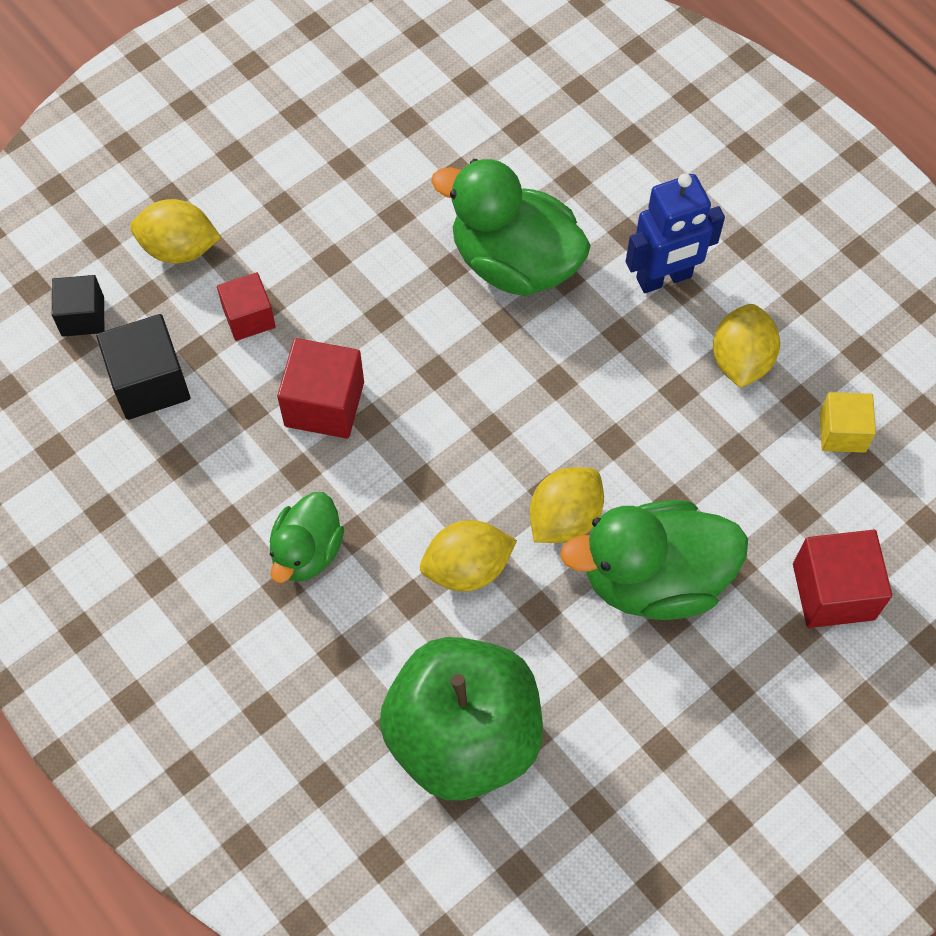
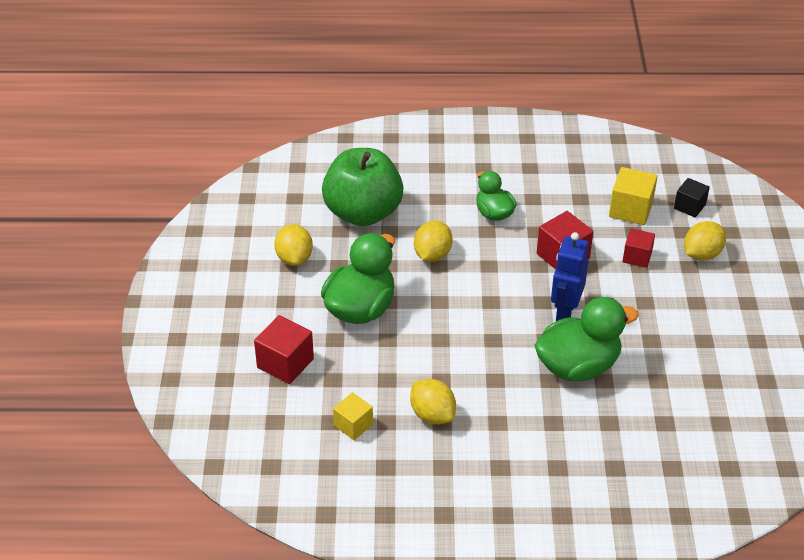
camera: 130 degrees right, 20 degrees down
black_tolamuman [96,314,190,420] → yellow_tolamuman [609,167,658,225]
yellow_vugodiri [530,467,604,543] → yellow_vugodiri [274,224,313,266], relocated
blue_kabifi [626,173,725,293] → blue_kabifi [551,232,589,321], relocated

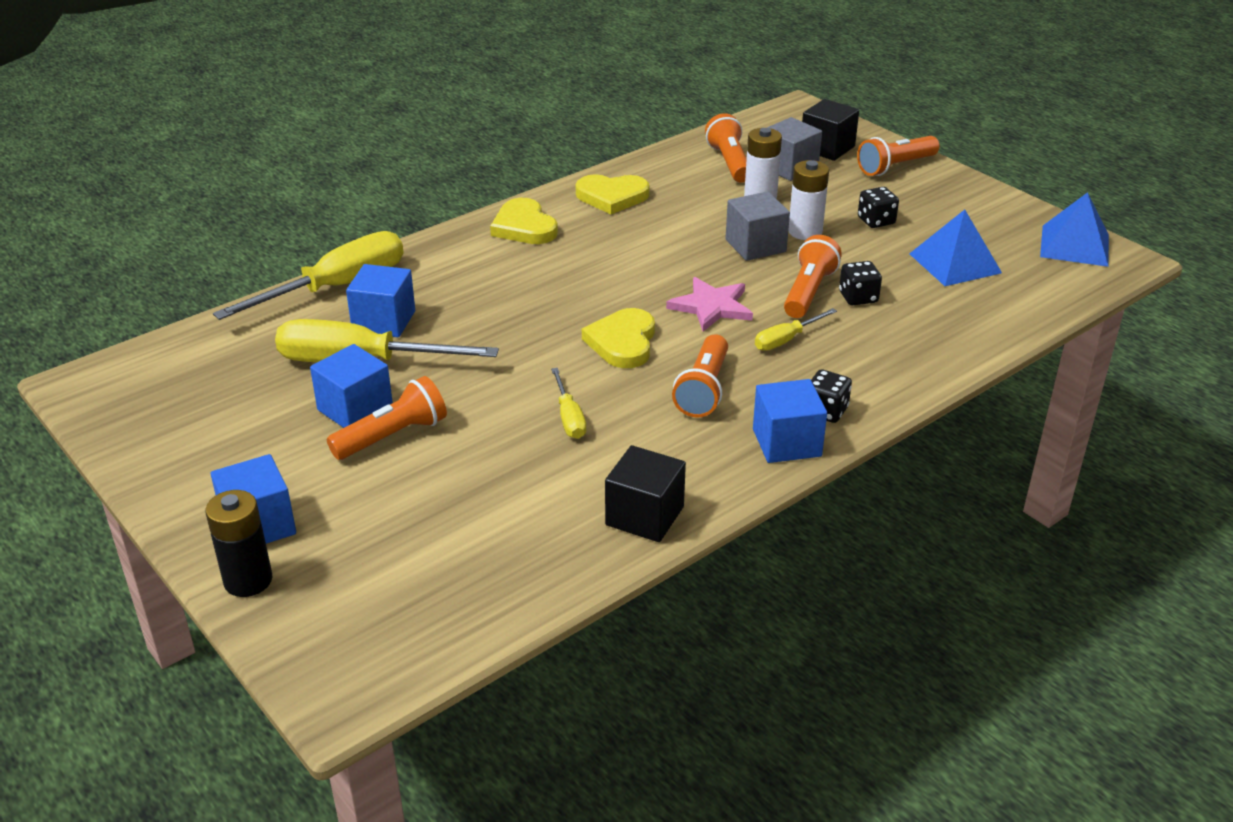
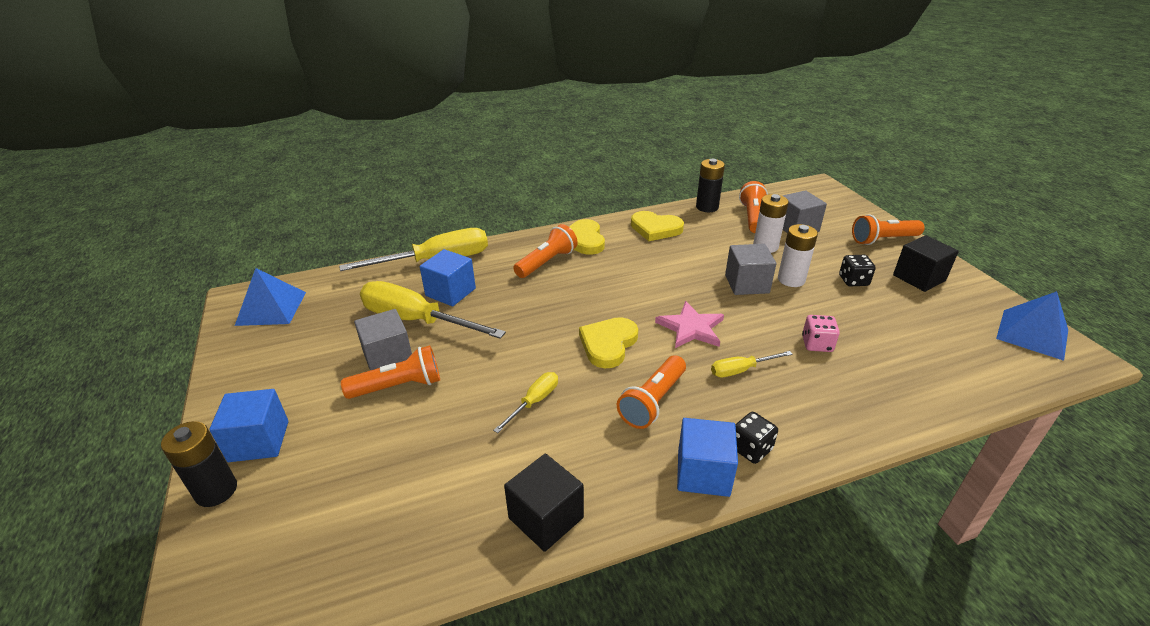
camera: 20 degrees right, 0 degrees up
blue_tolamuman [310,344,393,428] → grey_tolamuman [354,309,412,370]
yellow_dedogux [551,368,586,439] → yellow_dedogux [493,372,558,433], 150 degrees counterclockwise
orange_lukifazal [784,235,842,318] → orange_lukifazal [514,224,578,278], relocated
black_tolamuman [802,99,859,161] → black_tolamuman [893,235,959,292], relocated
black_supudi [839,261,882,305] → pink_supudi [802,315,840,352]
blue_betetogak [909,210,1002,286] → blue_betetogak [235,268,306,326], relocated
- → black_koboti [696,159,725,212]

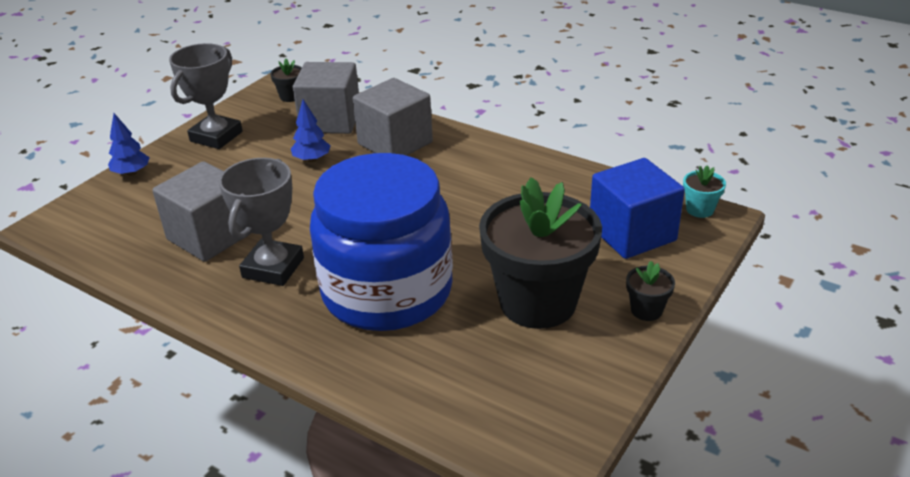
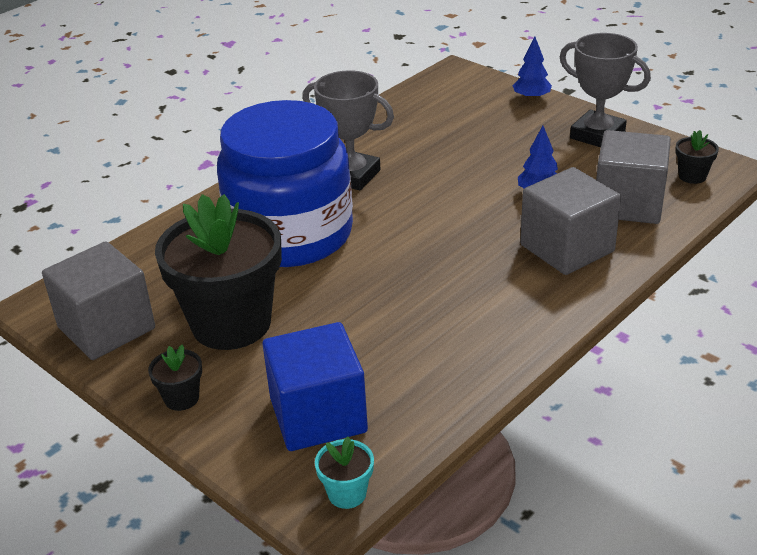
camera: 100 degrees right, 0 degrees up
grey_tolamuman [152,161,244,262] → grey_tolamuman [42,241,155,360], relocated

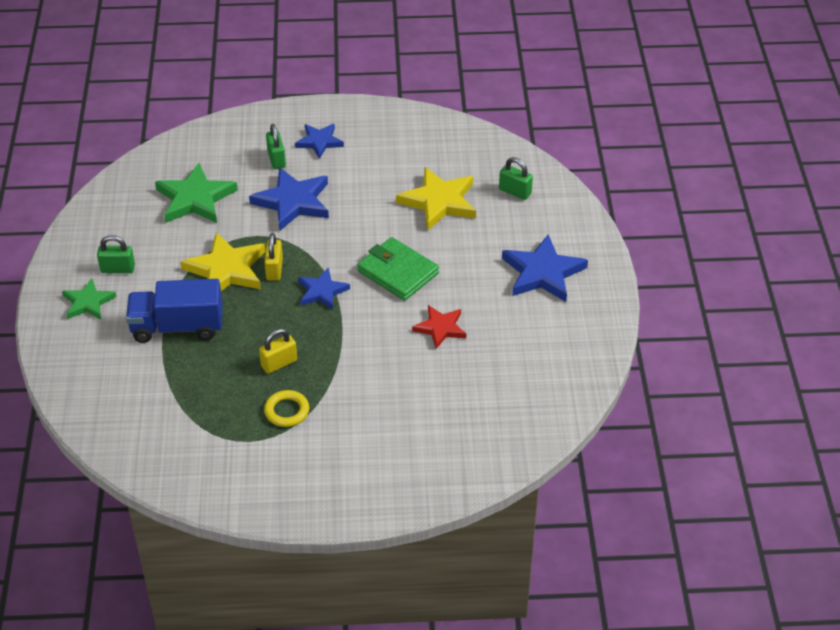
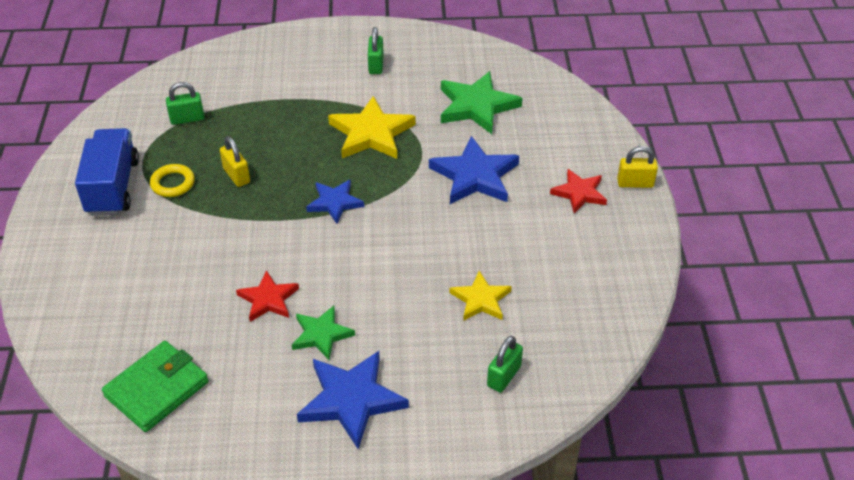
camera: 90 degrees right, 0 degrees up
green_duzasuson [62,278,116,319] → green_duzasuson [292,306,355,360], relocated
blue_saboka [126,279,223,343] → blue_saboka [75,128,139,216], relocated
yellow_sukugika [264,233,283,281] → yellow_sukugika [617,146,658,188], relocated
green_sukugika [266,124,286,169] → green_sukugika [166,82,204,125], relocated
blue_duzasuson [295,124,344,159] → red_duzasuson [550,169,607,213]
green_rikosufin [357,237,439,301] → green_rikosufin [102,341,209,432], relocated
yellow_duzasuson [396,167,476,230] → yellow_duzasuson [450,271,512,321], x0.61

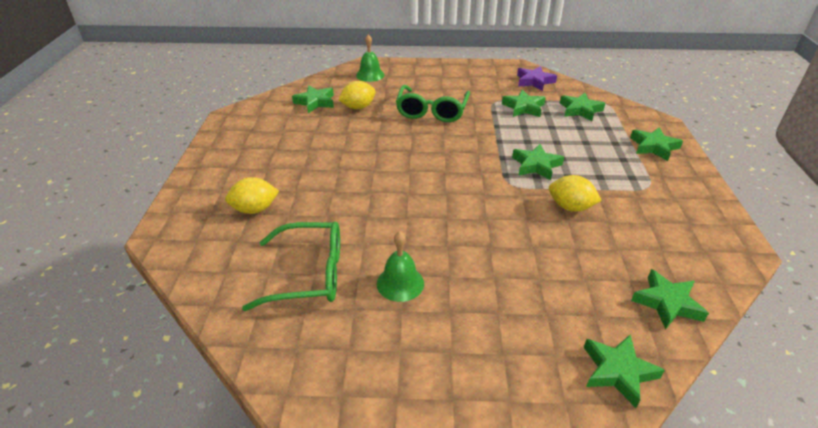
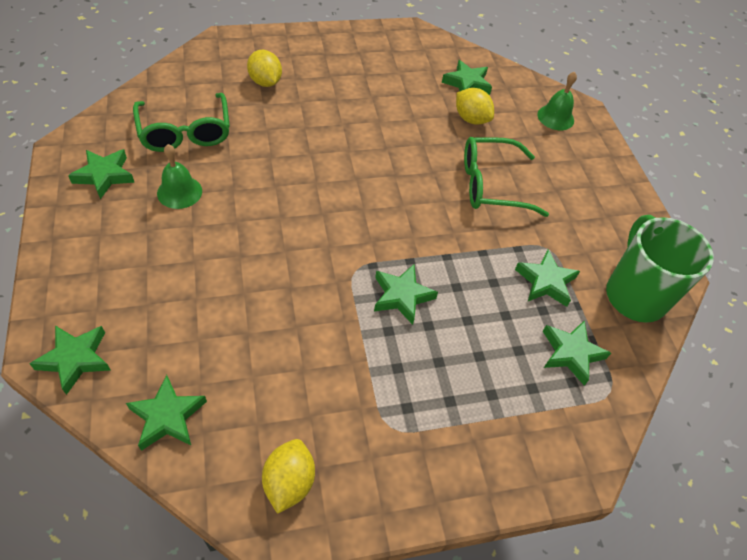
camera: 70 degrees right, 15 degrees up
purple_duzasuson [517,66,557,91] → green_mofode [606,215,714,323]
yellow_vugodiri [549,175,602,212] → yellow_vugodiri [262,439,315,514], relocated
green_duzasuson [630,127,683,161] → green_duzasuson [68,149,135,199], relocated

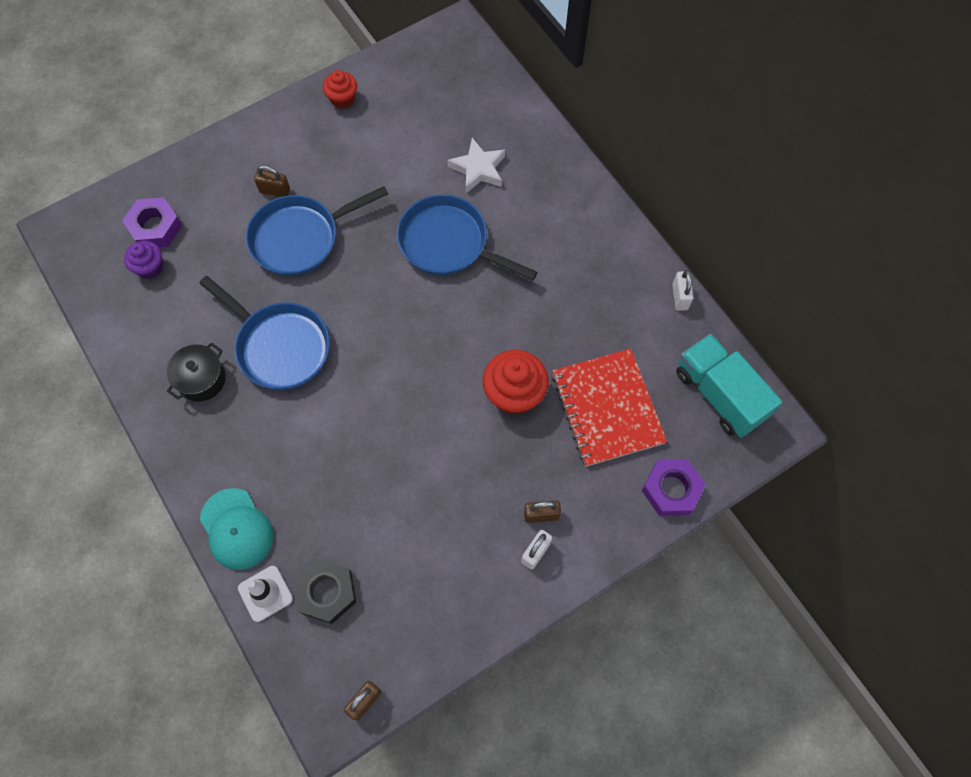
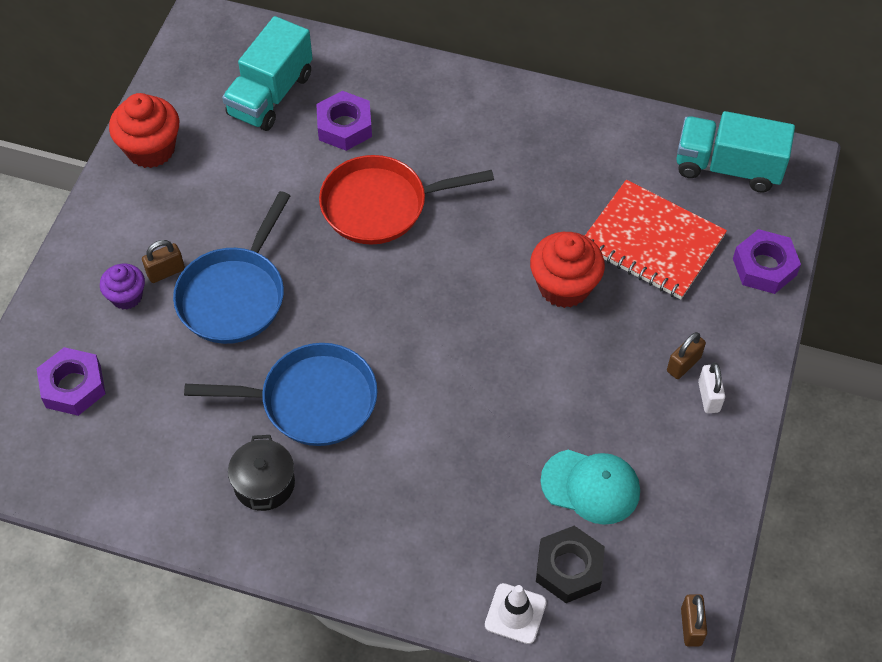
camera: 40 degrees left, 10 degrees down
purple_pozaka [124,241,163,279] → purple_pozaka [100,263,145,310], relocated
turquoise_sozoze [200,488,274,570] → turquoise_sozoze [540,450,640,525], relocated
red_pozaka [323,70,357,109] → red_pozaka [109,93,179,168], x1.65
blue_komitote [397,194,538,281] → red_komitote [319,155,494,244]
white_duzasuson [448,138,505,193] → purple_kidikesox [316,91,372,151]
white_sukugika [672,270,694,311] → -
- → turquoise_saboka [222,16,313,131]

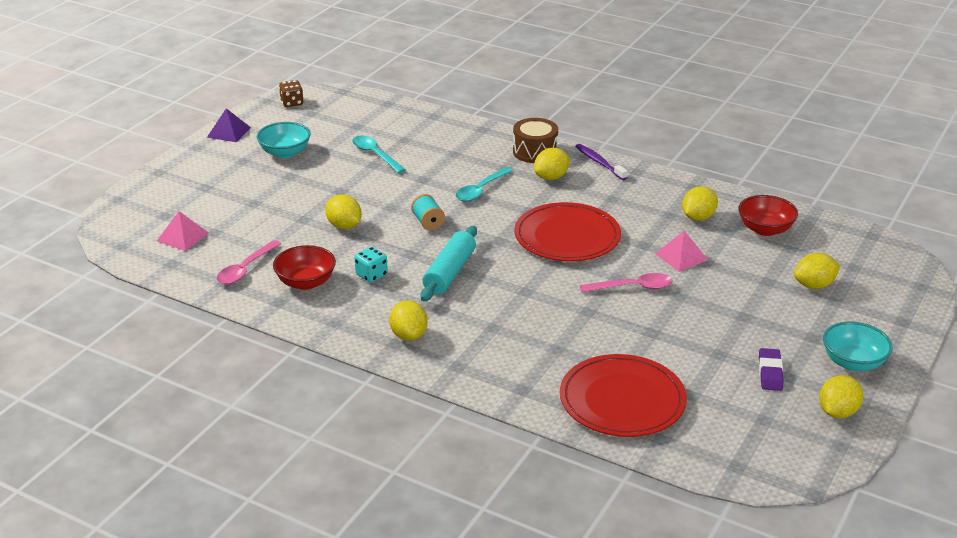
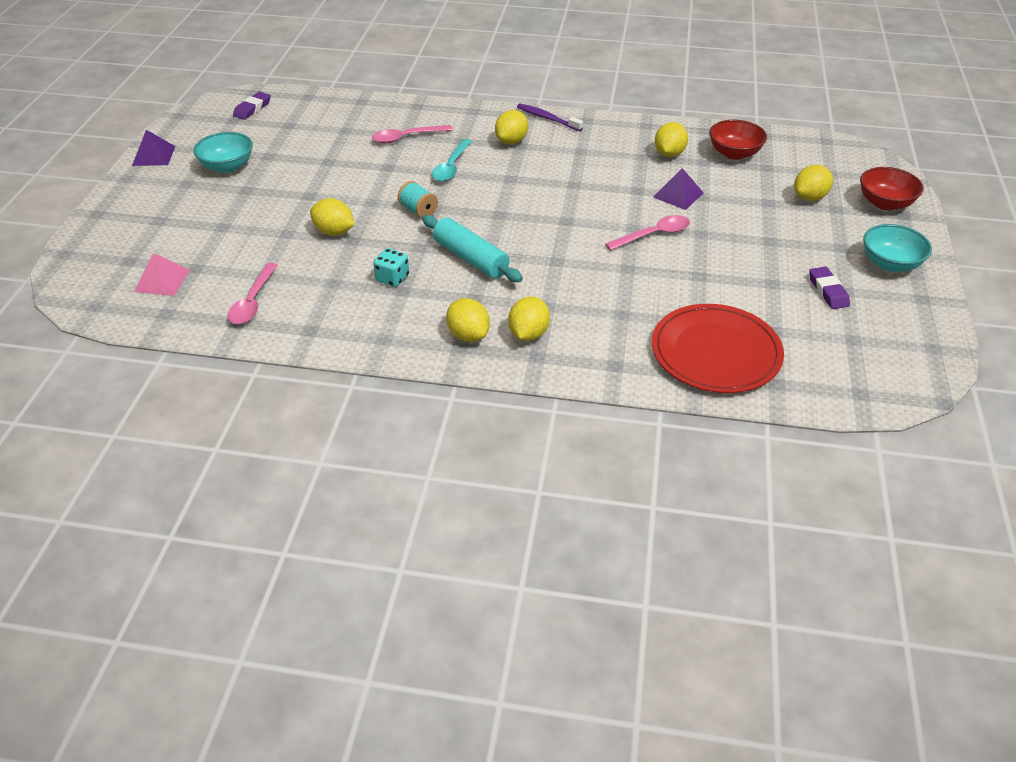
camera: 20 degrees left, 10 degrees up
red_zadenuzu [273,245,336,290] → red_zadenuzu [860,167,924,210], relocated
brown_supudi [279,80,304,107] → -
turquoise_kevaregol [352,136,406,173] → -
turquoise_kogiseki [420,226,477,301] → turquoise_kogiseki [422,215,523,282], 45 degrees counterclockwise
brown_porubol [513,118,558,163] → -
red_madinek [514,202,621,261] → -
pink_betetogak [655,231,708,272] → purple_betetogak [653,168,704,210]
yellow_vugodiri [819,375,863,418] → yellow_vugodiri [508,296,550,341], relocated
- → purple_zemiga [233,92,271,120]
- → pink_kevaregol [372,125,453,144]

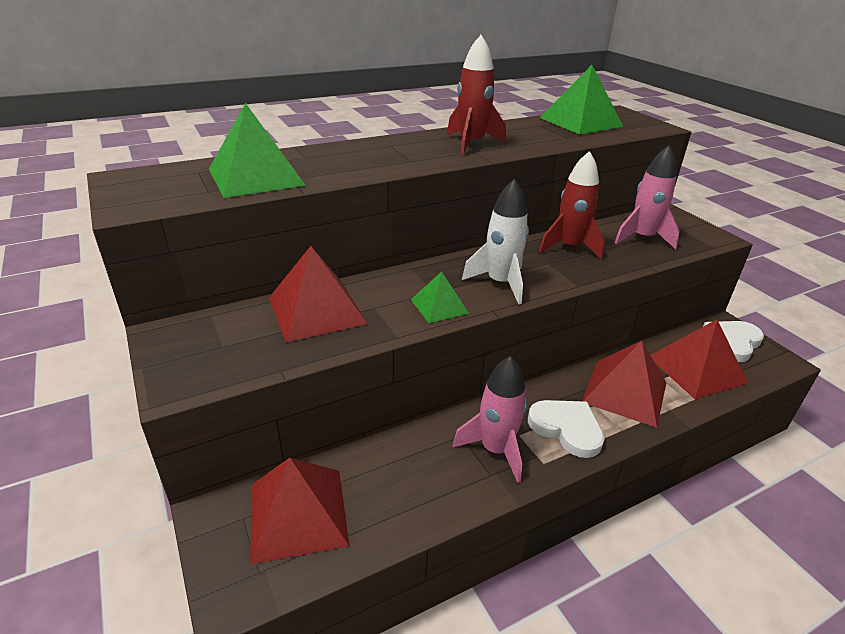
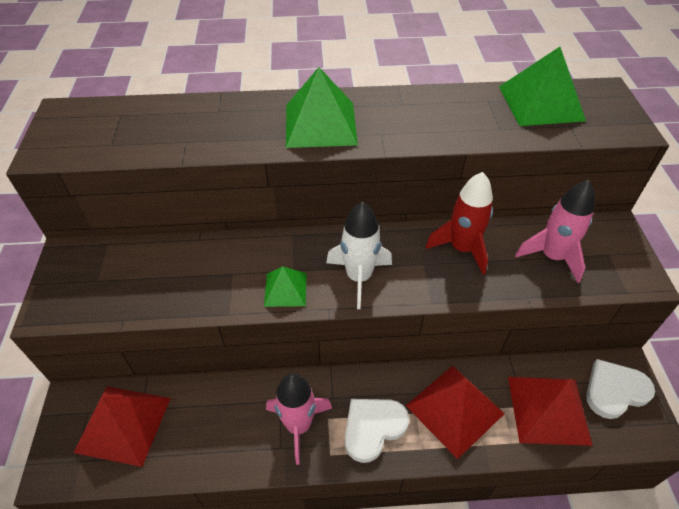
camera: 25 degrees right, 15 degrees up
green_betetogak [209,103,306,198] → green_betetogak [286,67,358,148], relocated
red_betetogak [269,246,367,342] → -
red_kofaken [447,35,506,155] → -
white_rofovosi [528,400,605,458] → white_rofovosi [345,399,409,463], 105 degrees counterclockwise

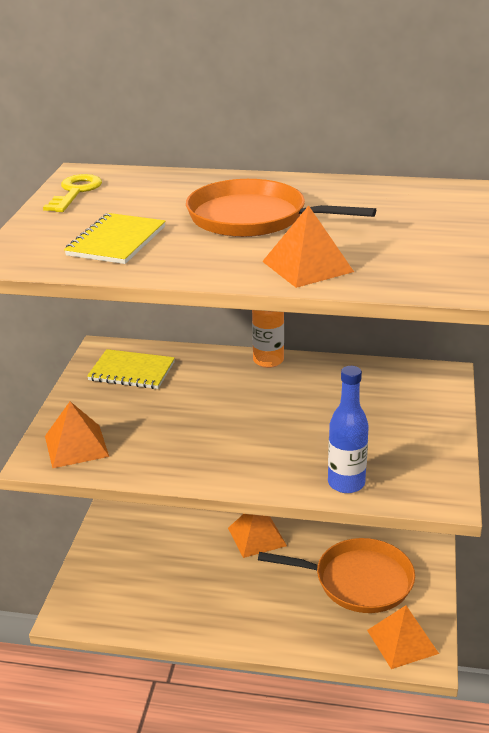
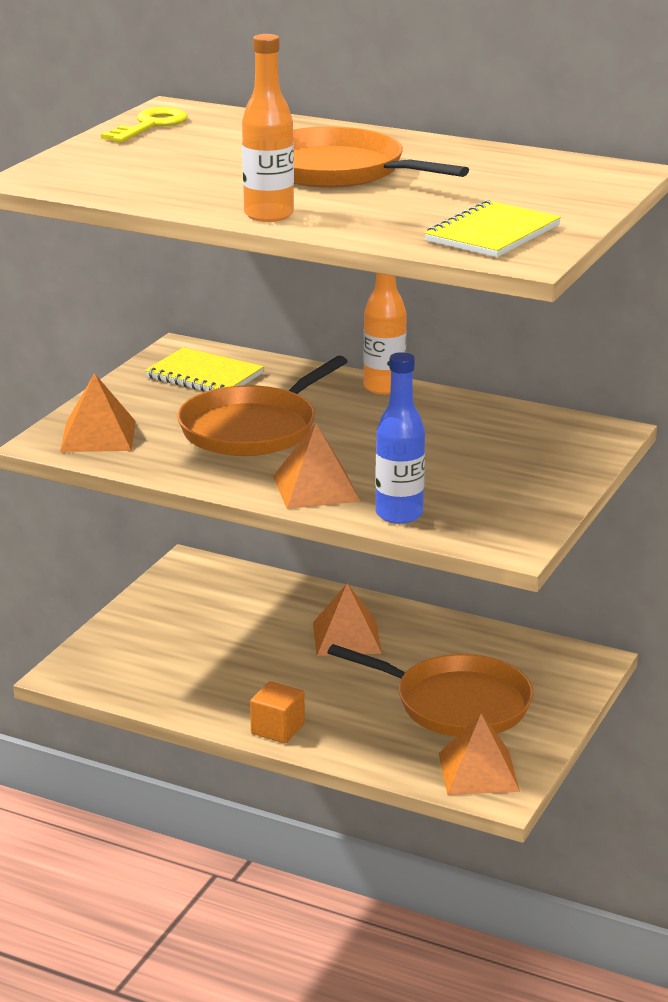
camera: 15 degrees right, 5 degrees down
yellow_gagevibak [64,213,166,264] → yellow_gagevibak [424,200,561,257], relocated
orange_betetogak [262,205,354,288] → orange_betetogak [273,423,361,509], relocated
- → orange_komitote [177,356,348,456]
- → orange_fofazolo [242,34,294,222]
- → orange_tolamuman [250,681,305,743]

